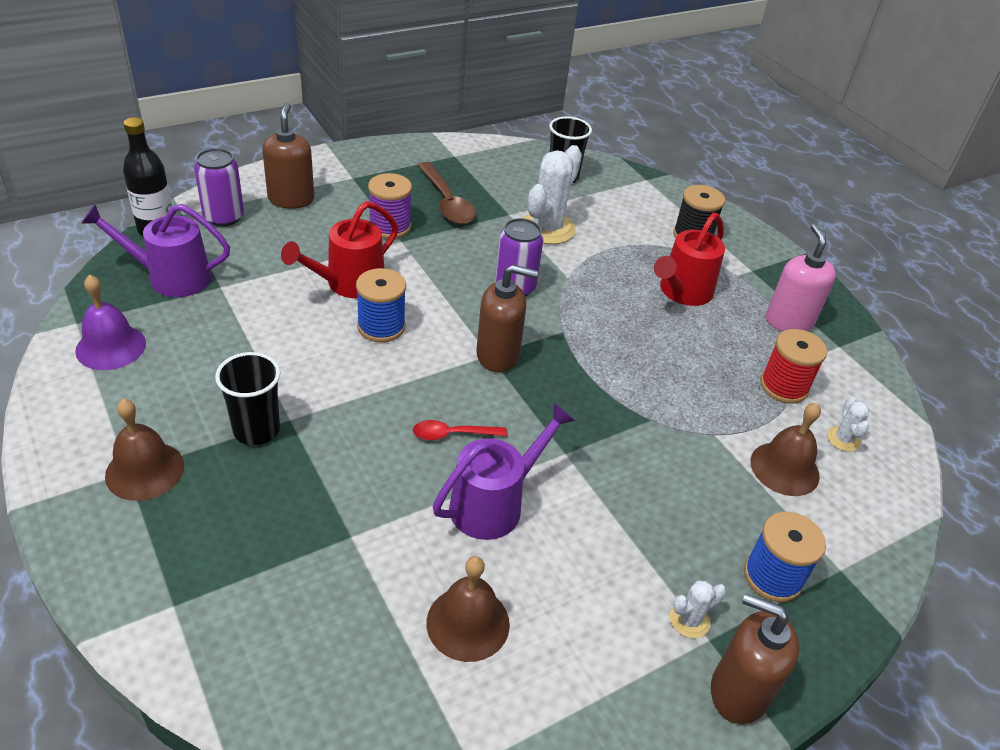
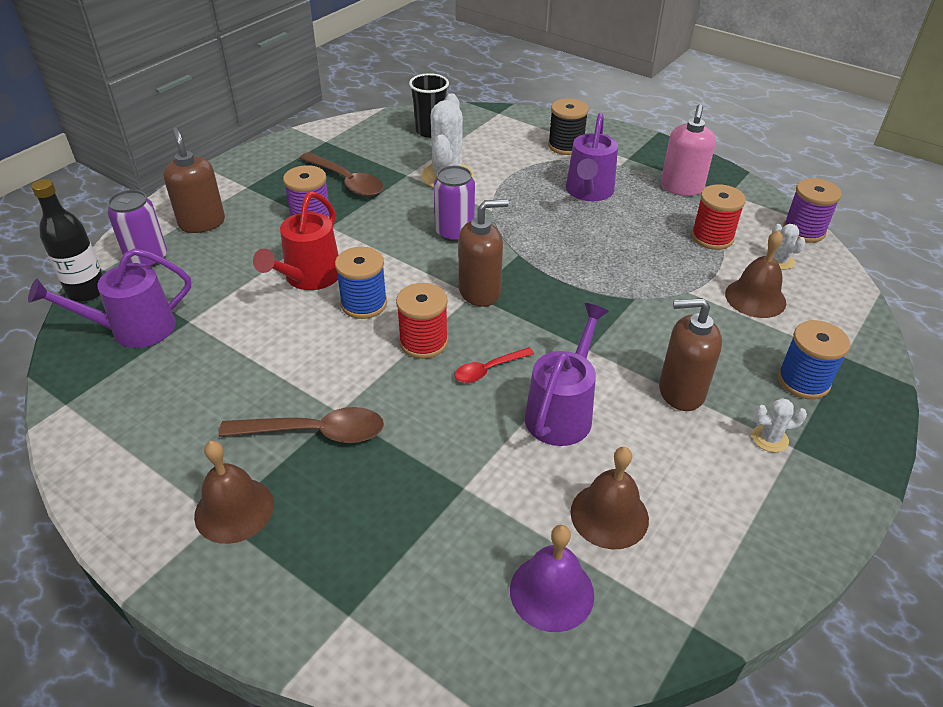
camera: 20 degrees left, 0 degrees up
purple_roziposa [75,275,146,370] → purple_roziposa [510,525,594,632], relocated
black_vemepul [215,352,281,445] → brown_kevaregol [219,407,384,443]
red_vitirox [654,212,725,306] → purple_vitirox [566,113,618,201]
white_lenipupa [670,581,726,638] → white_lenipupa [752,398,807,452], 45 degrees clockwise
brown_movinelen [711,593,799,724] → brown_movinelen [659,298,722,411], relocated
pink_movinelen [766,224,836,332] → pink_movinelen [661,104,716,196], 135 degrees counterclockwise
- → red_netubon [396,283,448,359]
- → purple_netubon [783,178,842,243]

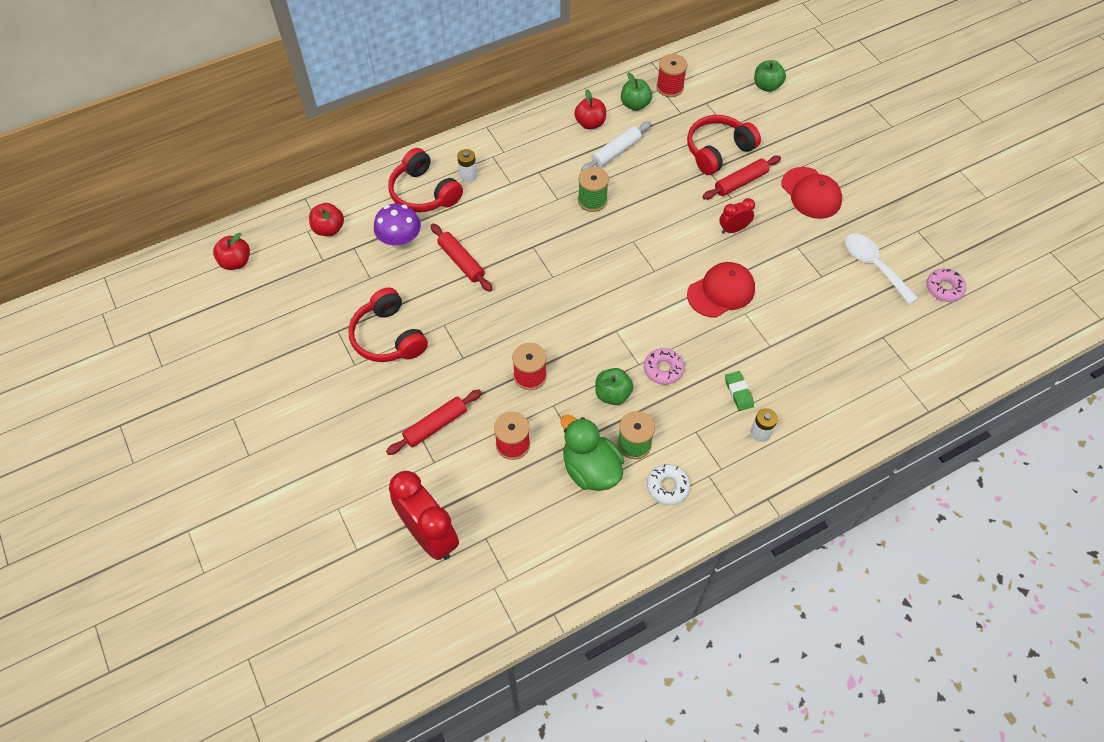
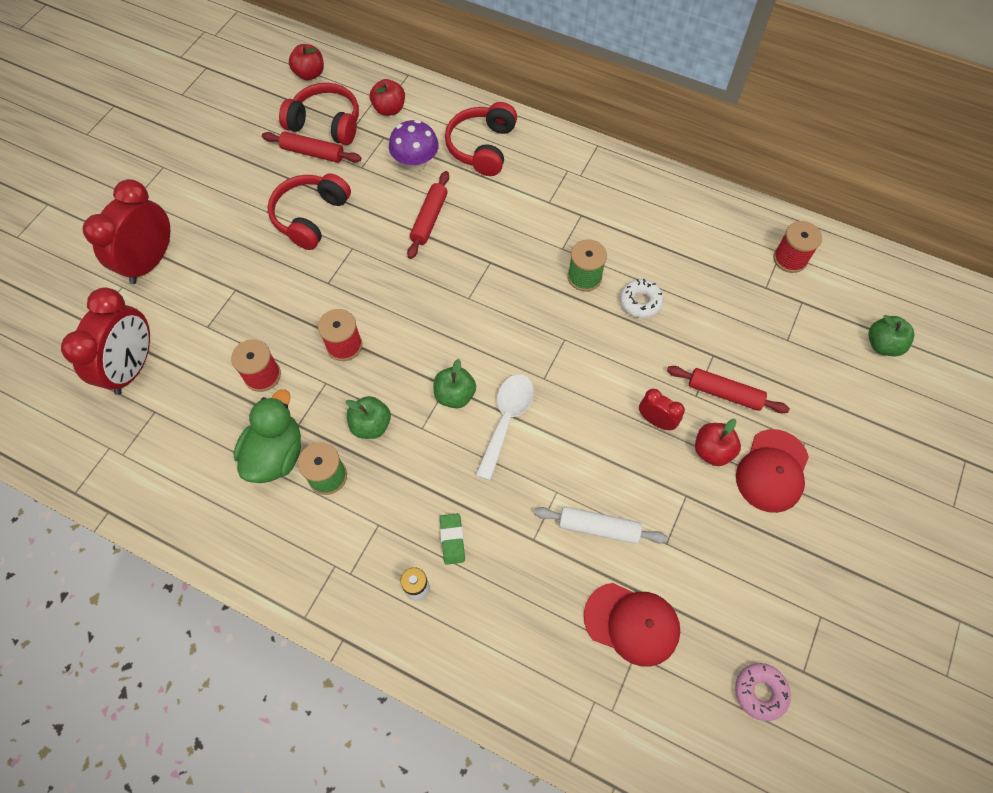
camera: 55 degrees right, 5 degrees up
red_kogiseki [386,389,482,455] → red_kogiseki [262,131,361,163], relocated
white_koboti [457,149,477,182] → -
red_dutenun [574,89,606,129] → red_dutenun [695,419,741,466], relocated
white_kogiseki [581,121,651,172] → white_kogiseki [534,506,668,544], relocated
green_dutenun [621,73,652,111] → green_dutenun [434,359,476,408], relocated
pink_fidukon [644,348,684,385] → -
white_fidukon [647,464,690,505] → white_fidukon [620,279,664,318], relocated
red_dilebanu [687,115,761,175] → red_dilebanu [279,83,359,145], relocated
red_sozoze [687,262,755,318] → red_sozoze [584,583,680,666], relocated
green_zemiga [725,371,754,411] → green_zemiga [440,513,465,565], 45 degrees counterclockwise
white_kevaregol [845,233,918,305] → white_kevaregol [476,374,534,481], relocated
- → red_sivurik [82,179,170,284]

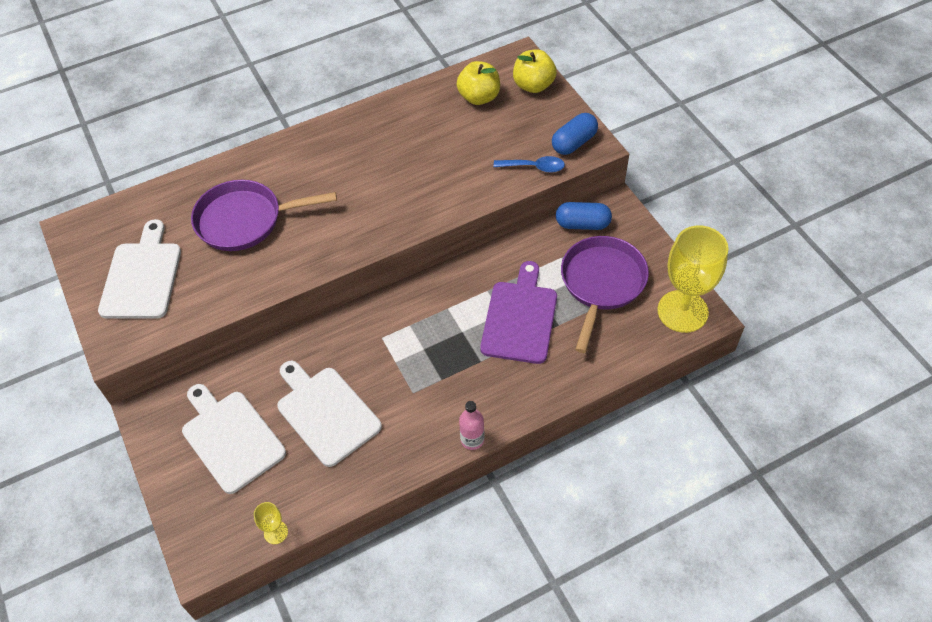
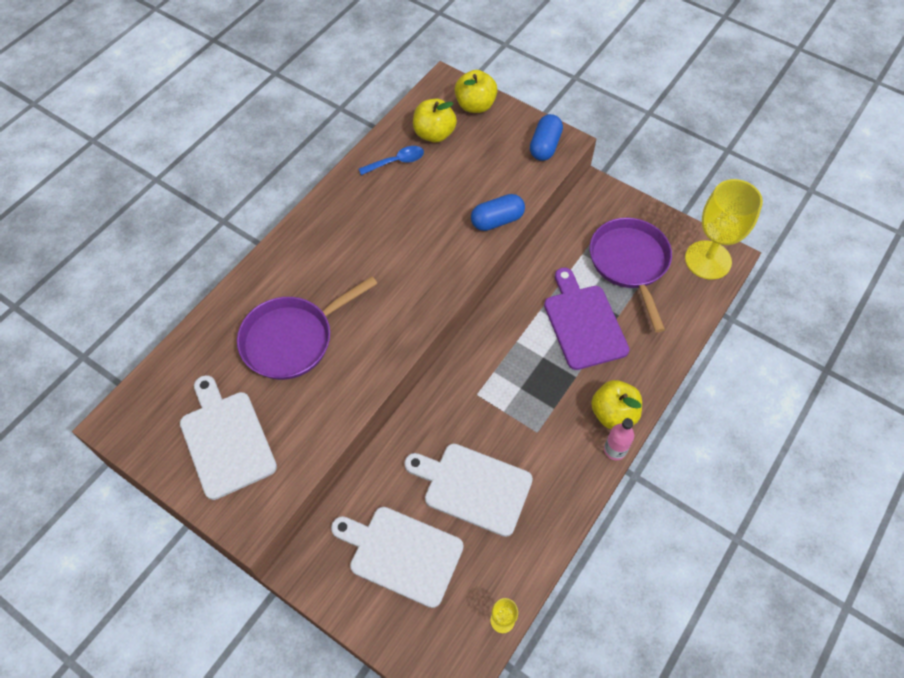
camera: 30 degrees left, 5 degrees up
blue_kevaregol [494,156,565,173] → blue_kevaregol [359,146,424,175], relocated
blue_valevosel [556,202,612,230] → blue_valevosel [471,194,525,231], relocated
- → yellow_dutenun [591,380,642,429]

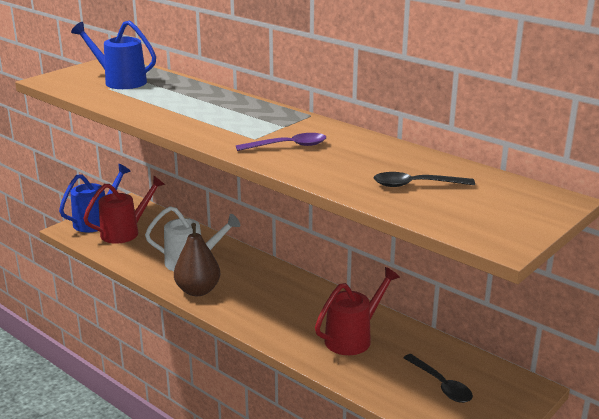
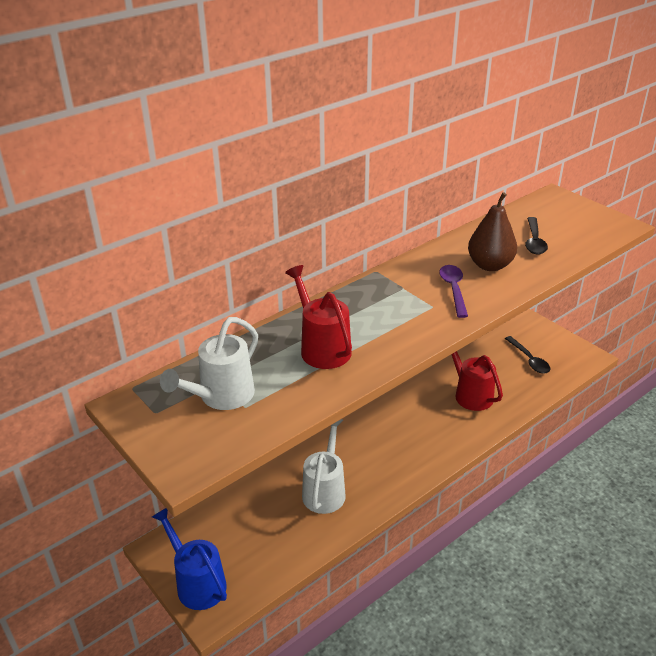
camera: 80 degrees left, 10 degrees up
blue_vitirox [71,20,156,89] → white_vitirox [160,317,258,410]
red_vitirox [83,176,165,244] → red_vitirox [285,265,352,369], relocated
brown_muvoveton [174,223,220,296] → brown_muvoveton [468,192,517,271], relocated
black_kevaregol [404,354,473,403] → black_kevaregol [505,336,550,374], 90 degrees clockwise

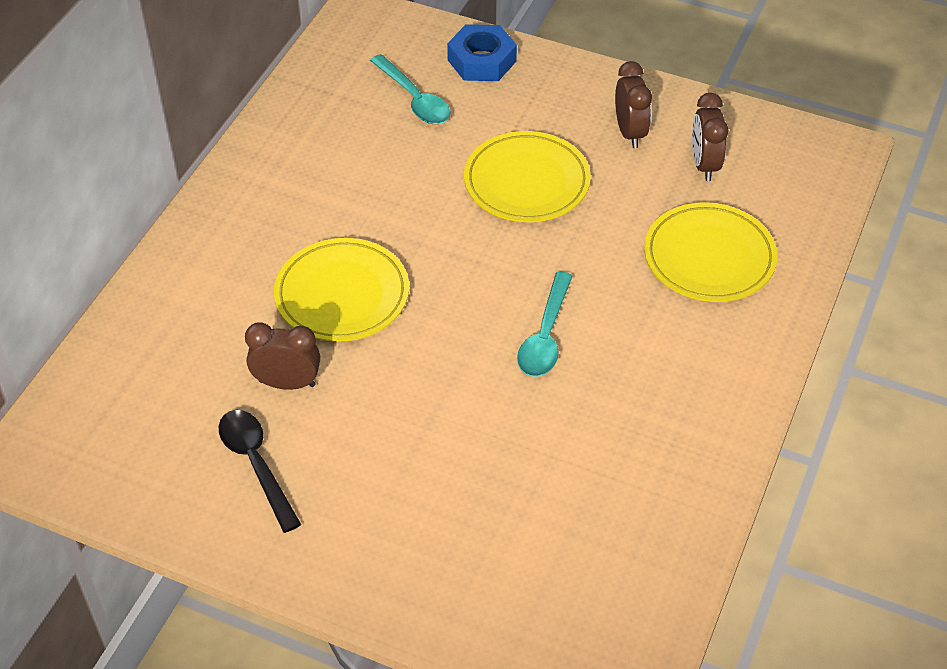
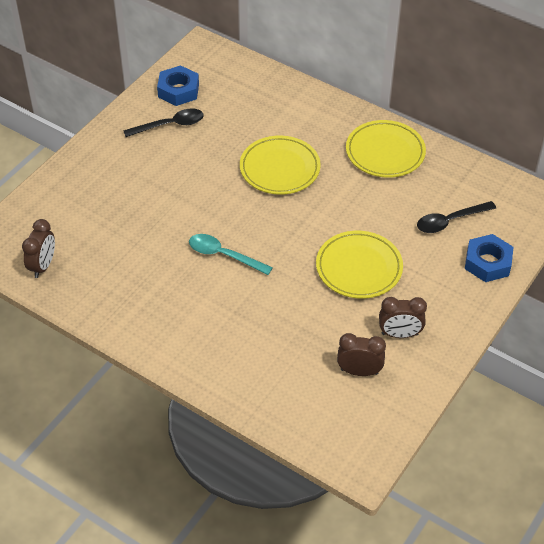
camera: 100 degrees right, 0 degrees up
brown_sivurik [245,322,320,390] → brown_sivurik [22,219,55,278], relocated
turquoise_kevaregol [370,54,450,124] → black_kevaregol [417,201,496,233]
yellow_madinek [644,202,777,302] → yellow_madinek [346,120,426,178], relocated
- → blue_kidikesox [157,65,199,106]

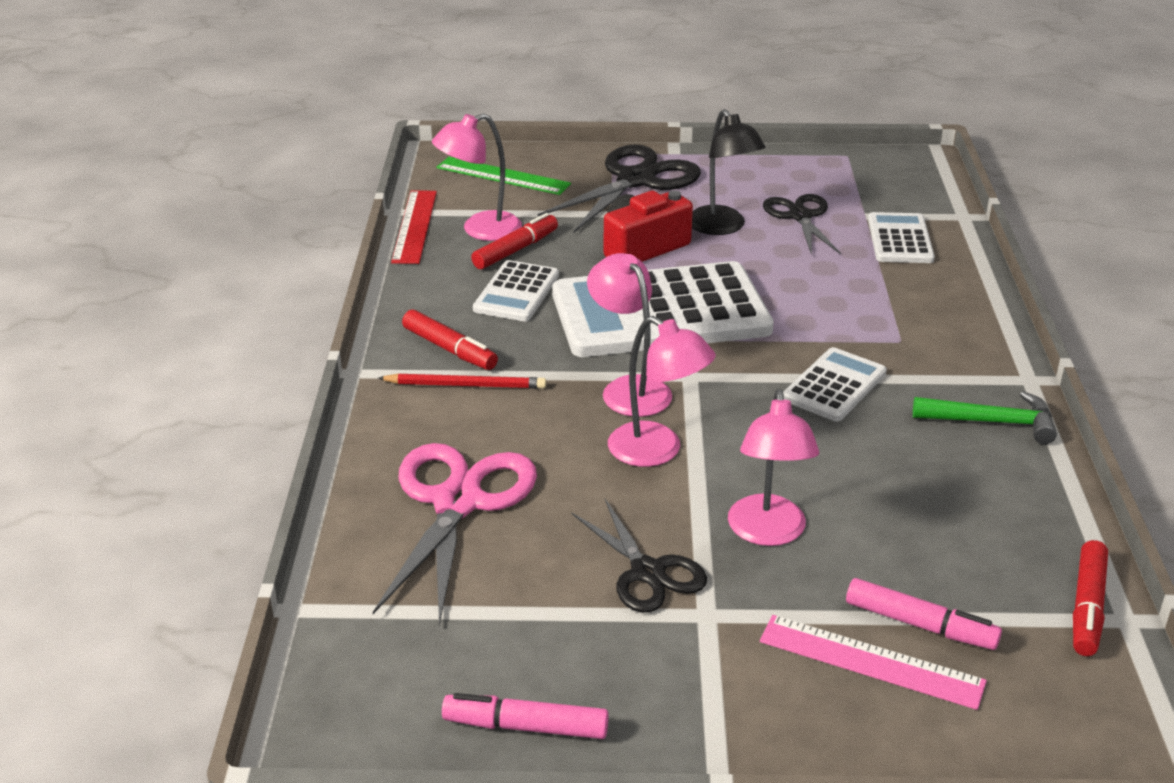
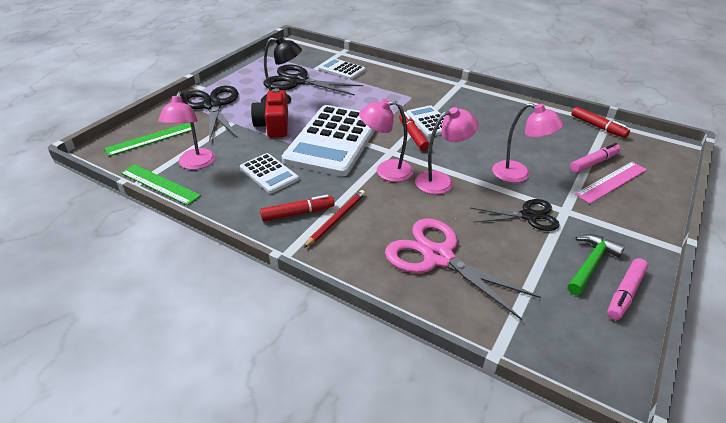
camera: 60 degrees left, 5 degrees up
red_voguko [391,190,437,264] → green_voguko [121,164,201,206]
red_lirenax [471,213,558,269] → red_lirenax [399,112,429,151], relocated
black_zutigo [763,194,840,255] → black_zutigo [264,65,363,96], x1.61
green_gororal [913,391,1057,444] → green_gororal [567,234,625,295], relocated

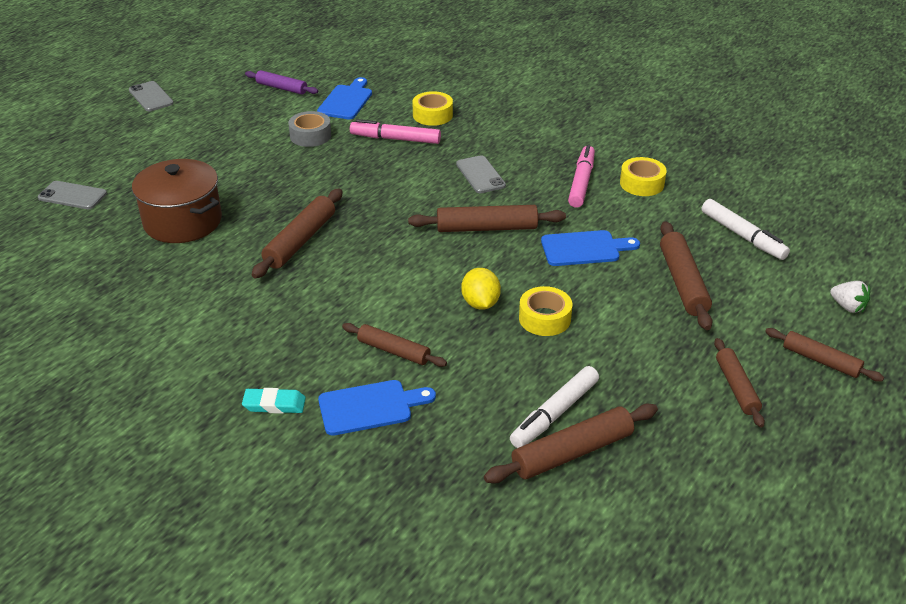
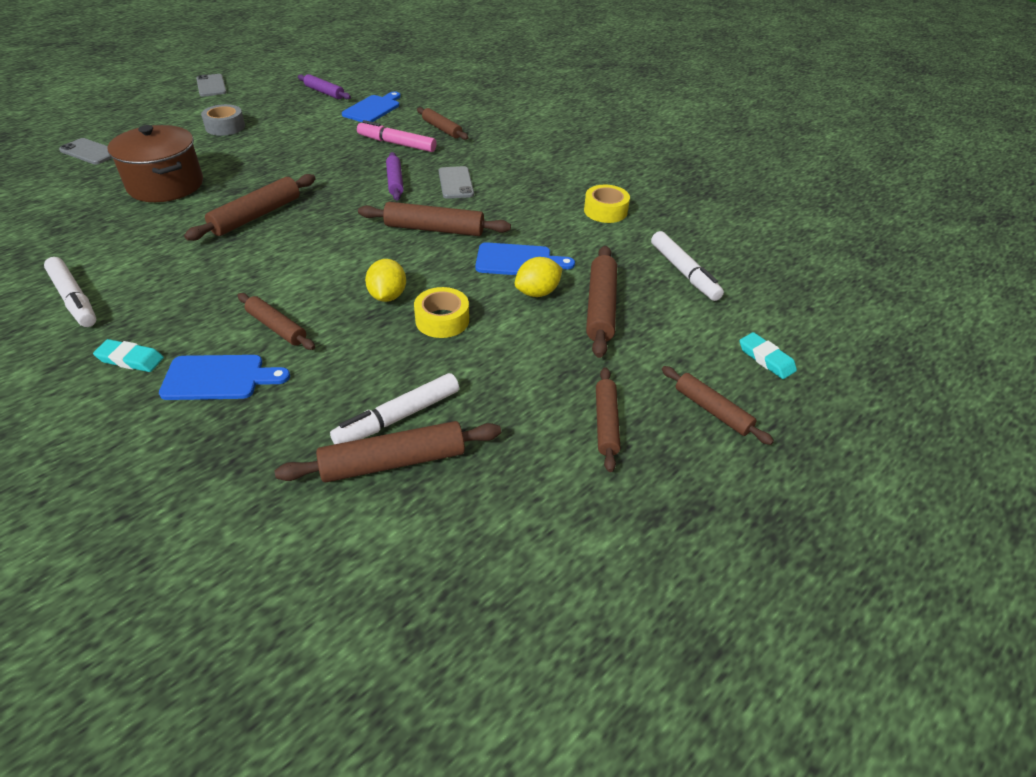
camera: 10 degrees right, 5 degrees up
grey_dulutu [288,111,331,147] → grey_dulutu [201,104,245,136], relocated
yellow_dulutu [412,91,453,126] → brown_kogiseki [417,107,468,140]
pink_lirenax [568,145,595,208] → -
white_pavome [830,281,870,313] → turquoise_zemiga [739,332,797,379]
- → white_lirenax [44,257,97,327]
- → purple_kogiseki [386,152,404,200]
- → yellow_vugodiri [515,257,563,297]

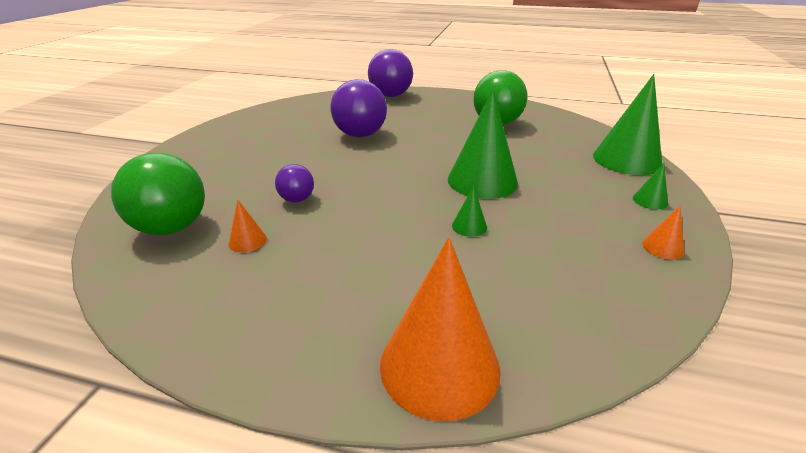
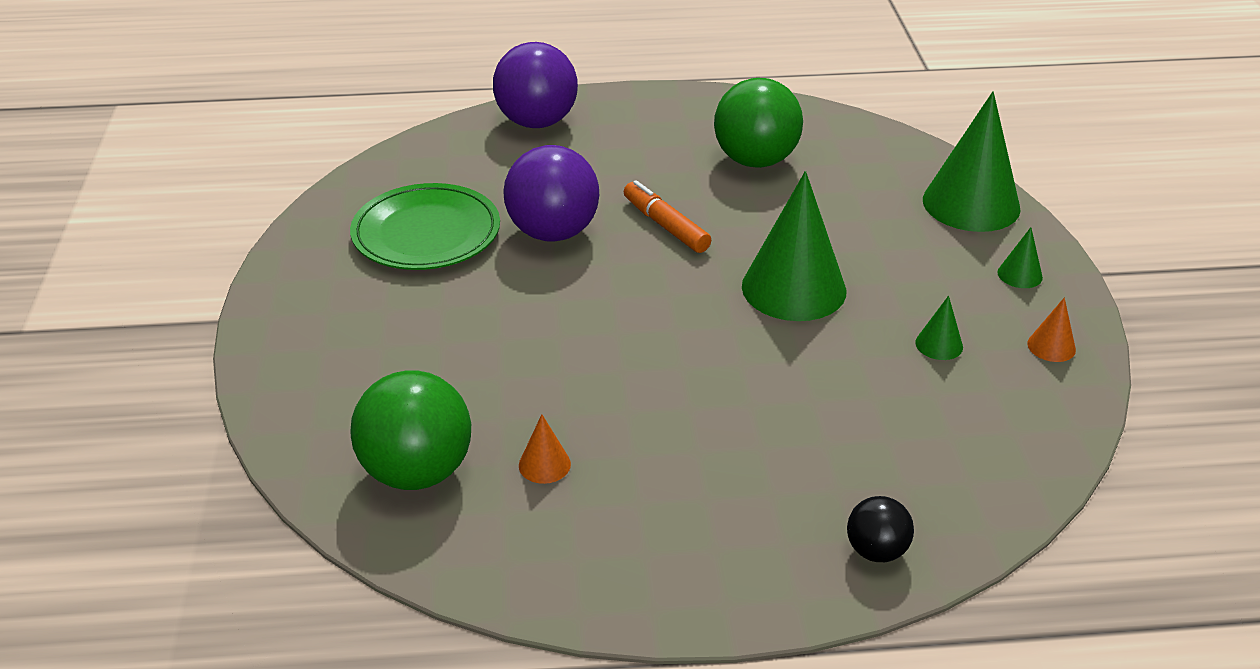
camera: 20 degrees left, 5 degrees up
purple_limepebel [275,164,314,202] → -
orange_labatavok [380,237,501,421] → black_limepebel [847,496,914,562]
green_labatavok [452,186,487,237] → green_labatavok [915,296,963,360], relocated
- → green_madinek [350,183,500,270]
- → orange_lirenax [624,180,711,253]

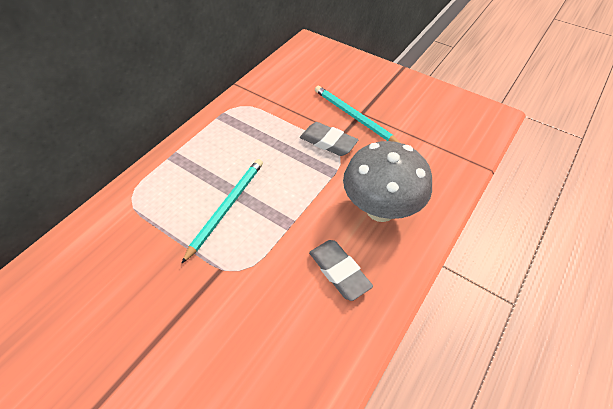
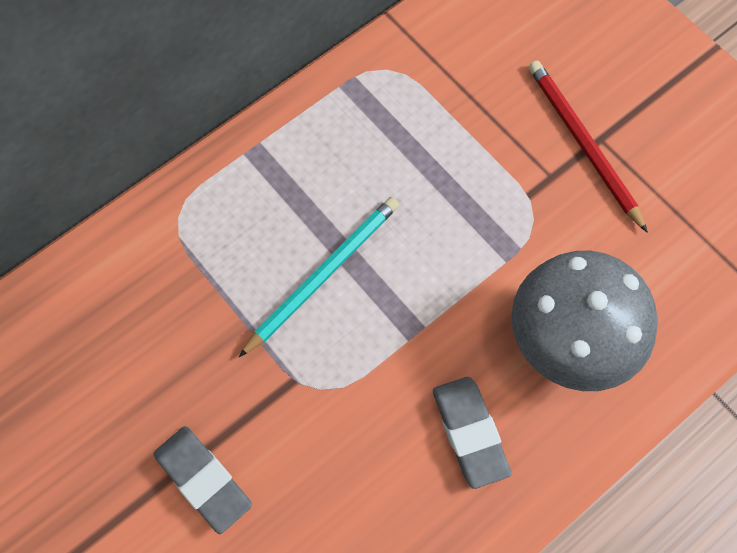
camera: 15 degrees right, 15 degrees up
grey_zemiga [300,122,358,156] → grey_zemiga [154,426,252,534], relocated
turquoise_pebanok [315,86,400,143] → red_pebanok [529,61,648,233]

